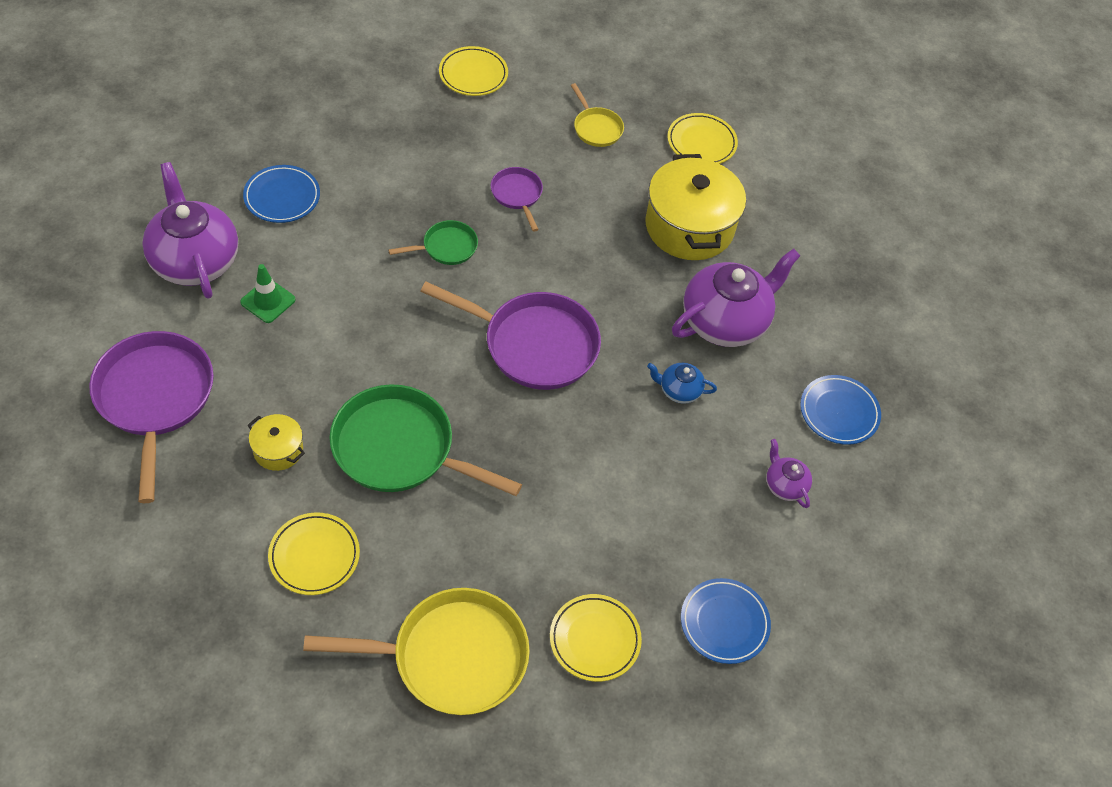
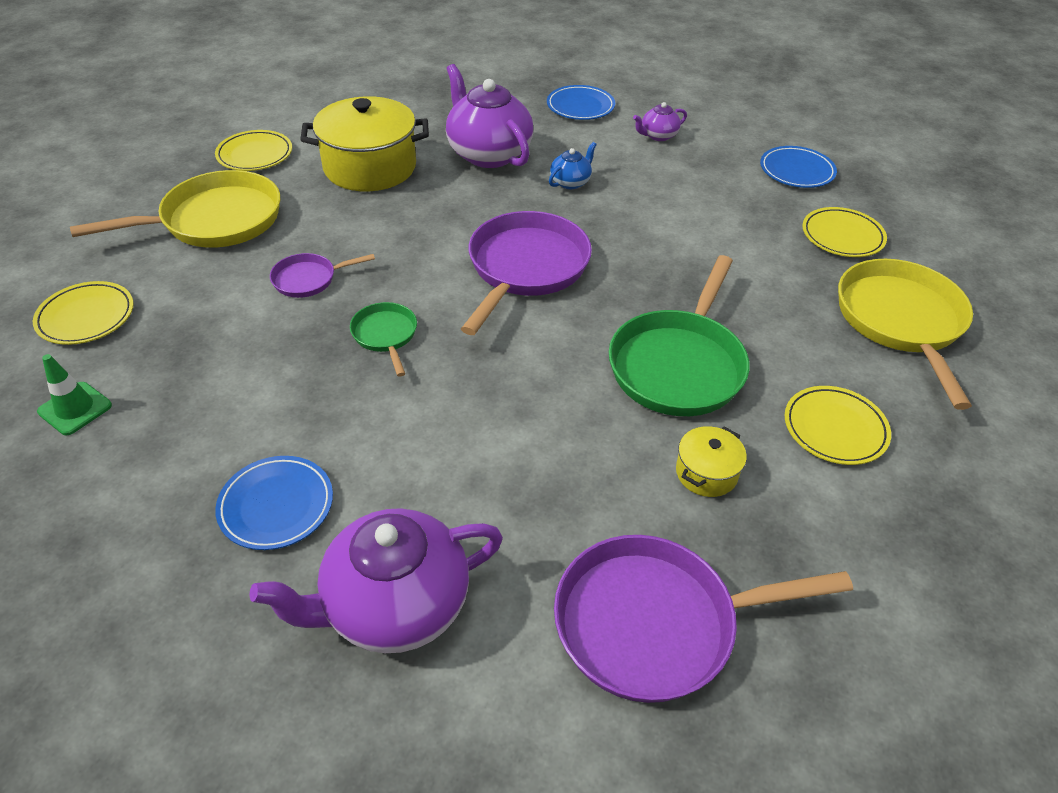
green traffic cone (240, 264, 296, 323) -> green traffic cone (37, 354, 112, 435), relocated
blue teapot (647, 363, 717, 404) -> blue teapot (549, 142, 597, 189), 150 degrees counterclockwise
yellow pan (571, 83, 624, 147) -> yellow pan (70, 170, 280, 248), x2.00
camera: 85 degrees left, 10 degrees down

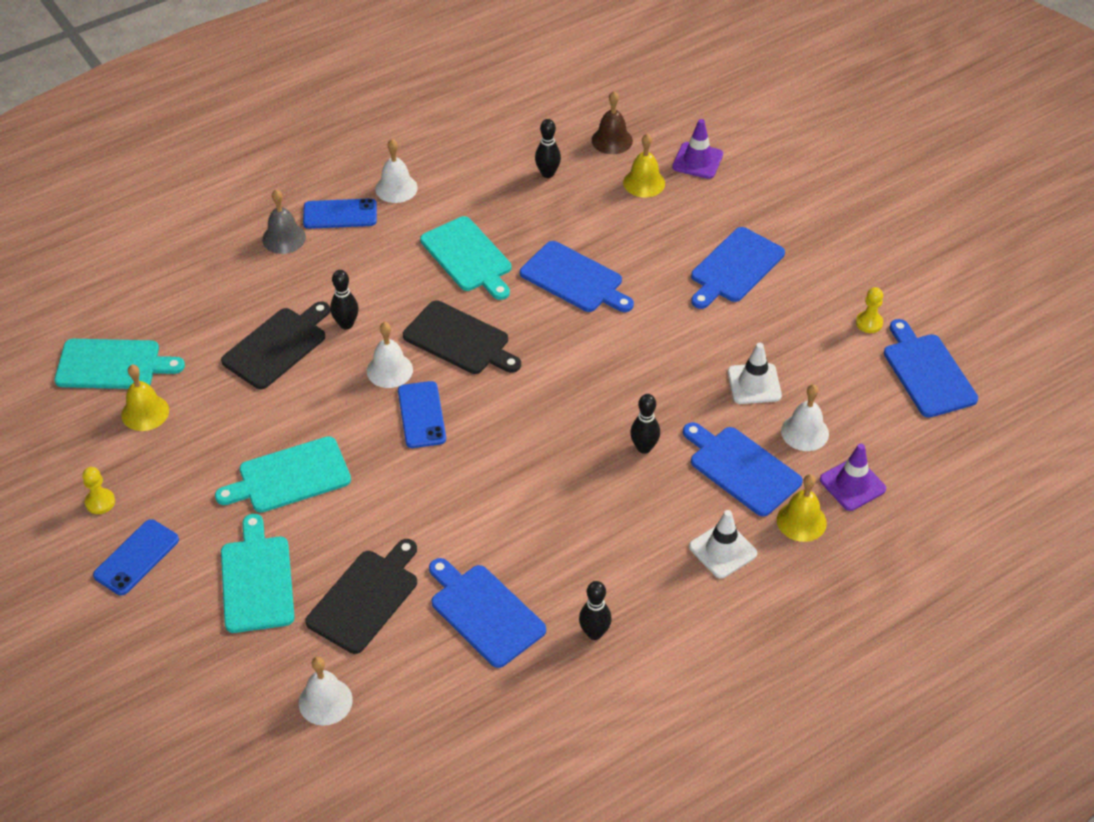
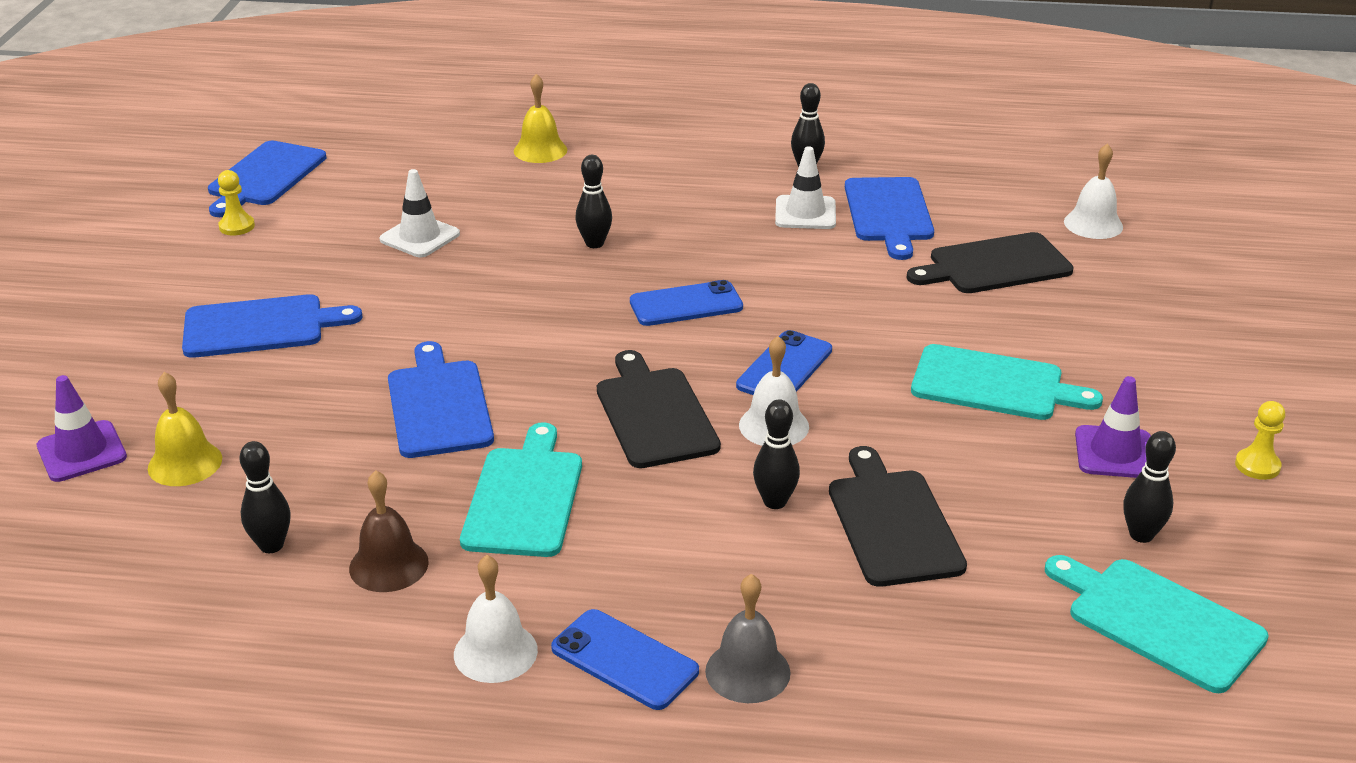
turquoise cutting board (221, 514, 295, 633) -> none
blue cutting board (683, 422, 803, 517) -> none
white bell (781, 385, 829, 451) -> none
blue phone (93, 519, 179, 595) -> blue phone (630, 280, 743, 326), relocated
brown bell (592, 91, 633, 154) -> brown bell (349, 470, 429, 592), relocated
white traffic cone (689, 510, 757, 579) -> white traffic cone (775, 146, 836, 229), relocated
purple traffic cone (820, 444, 886, 511) -> purple traffic cone (1075, 376, 1151, 478), relocated
yellow bell (121, 365, 169, 431) -> black bowling pin (1123, 431, 1176, 543)
black cutting board (221, 301, 330, 389) -> black cutting board (829, 446, 967, 587), 90 degrees clockwise
camera: 140 degrees left, 15 degrees down

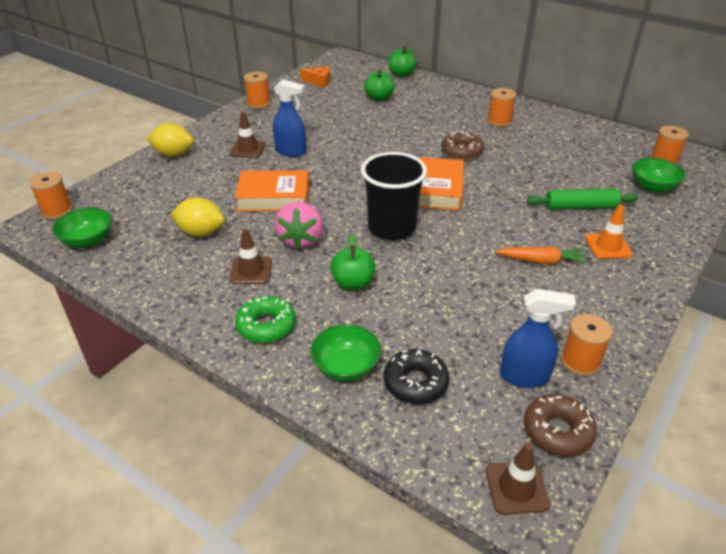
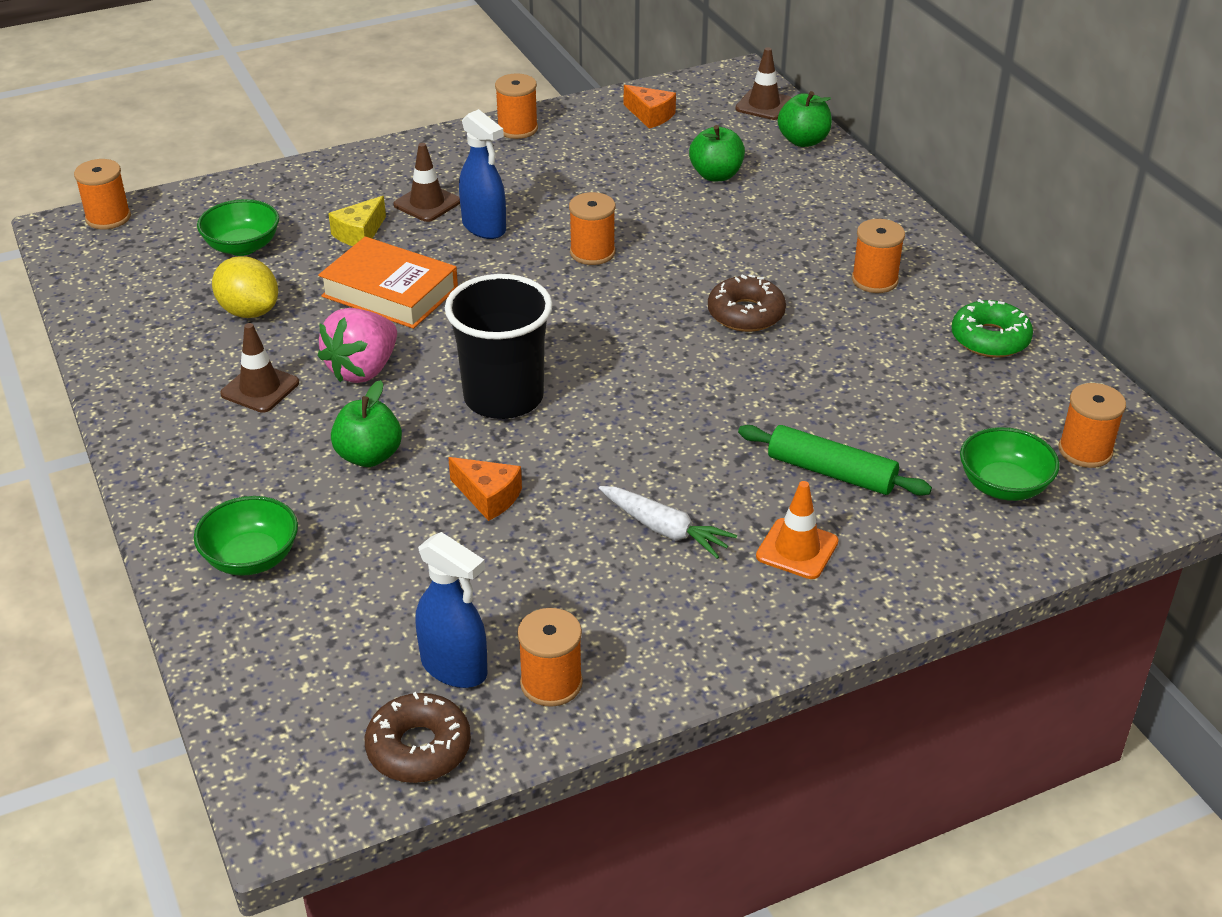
yellow lemon (147, 123, 194, 157) -> none
black donut (383, 349, 449, 404) -> none
orange book (417, 157, 464, 211) -> none
none -> yellow cheese (328, 196, 386, 246)
none -> orange cheese (448, 457, 522, 521)
none -> orange spool (569, 192, 616, 265)
green bowl (52, 207, 112, 247) -> green bowl (197, 199, 279, 256), relocated
green donut (235, 296, 296, 343) -> green donut (952, 299, 1033, 358), relocated
brown traffic cone (485, 443, 550, 515) -> brown traffic cone (735, 47, 792, 120), relocated
orange carrot (495, 247, 588, 264) -> white carrot (599, 486, 737, 559)
camera: 30 degrees right, 0 degrees up

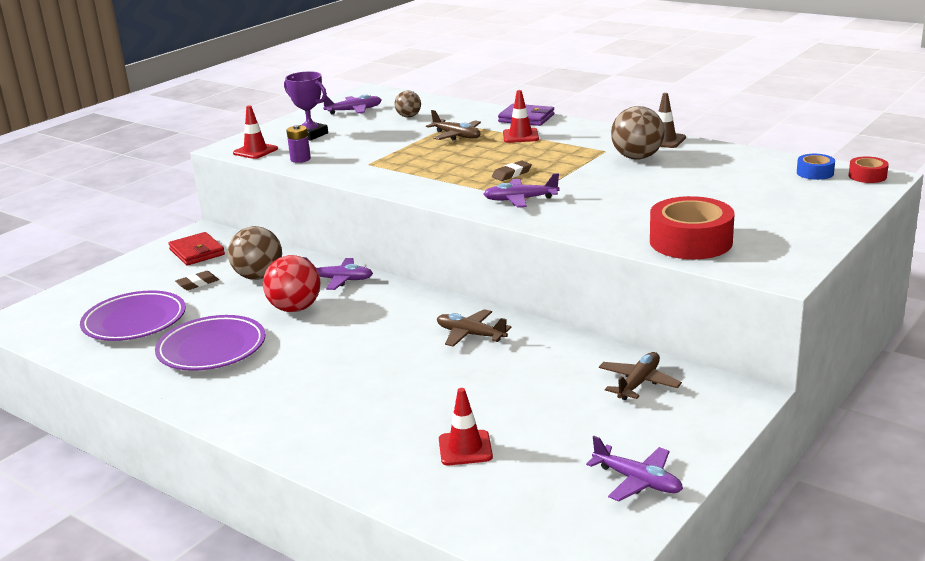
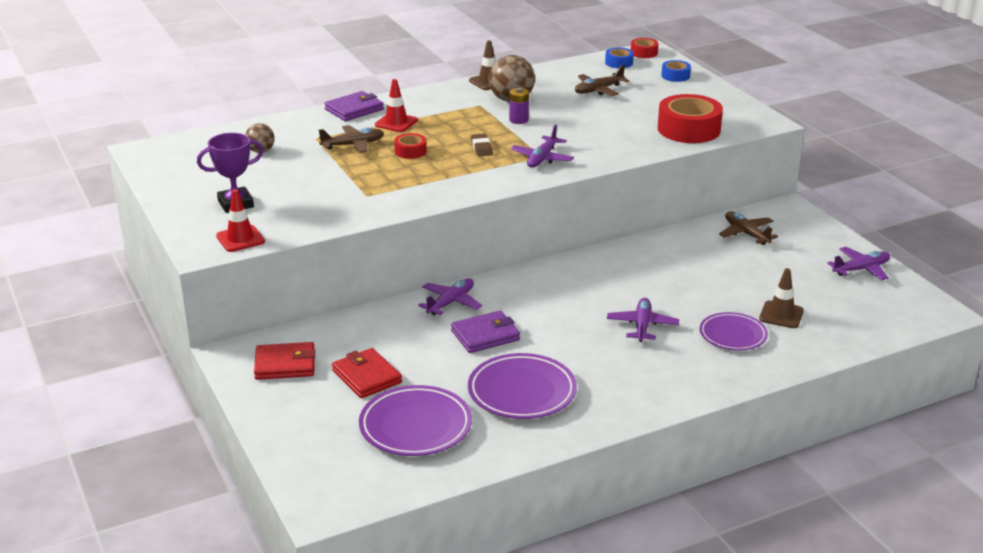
brown ball (228, 226, 282, 280) -> none
none -> red tape (394, 133, 427, 159)
none -> blue tape (661, 60, 691, 82)
none -> purple plate (700, 312, 768, 351)
purple battery (286, 125, 311, 163) -> purple battery (509, 88, 529, 124), relocated
purple plane (322, 95, 382, 115) -> purple plane (607, 298, 679, 342), relocated
brown plane (437, 309, 512, 347) -> brown plane (575, 65, 629, 96), relocated
brown eraser (175, 271, 219, 290) -> red wallet (332, 348, 402, 398)
red ball (263, 255, 321, 312) -> purple wallet (451, 311, 520, 353)
red traffic cone (439, 388, 493, 465) -> brown traffic cone (759, 268, 804, 328)
camera: 65 degrees left, 5 degrees up

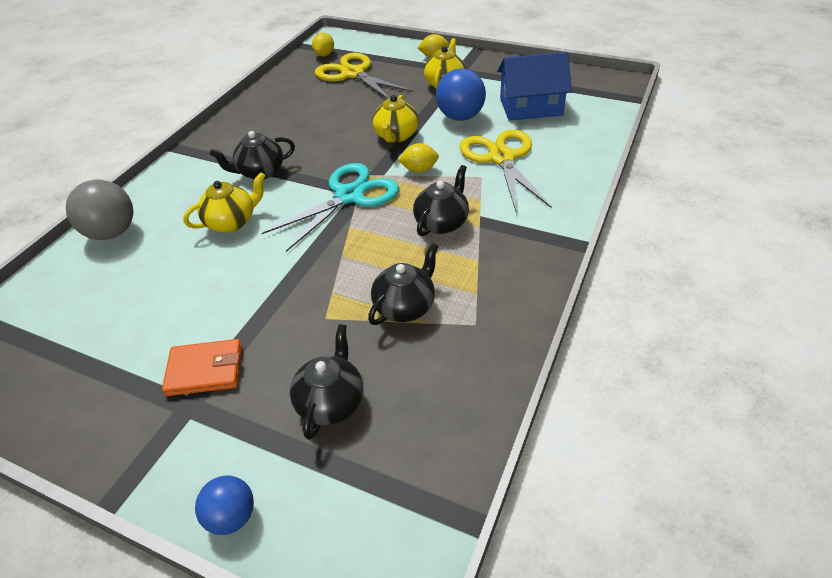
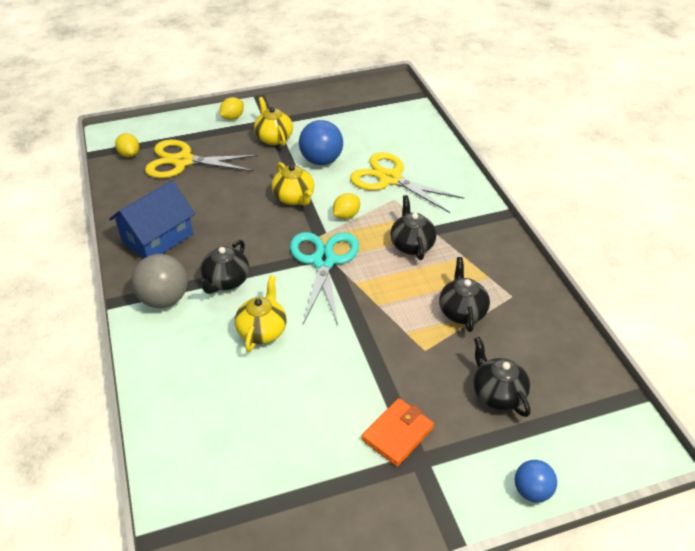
grey ball (66, 180, 133, 240) -> grey ball (131, 254, 188, 308), relocated
blue house (497, 52, 572, 121) -> blue house (109, 180, 195, 258), relocated
camera: 45 degrees left, 0 degrees up

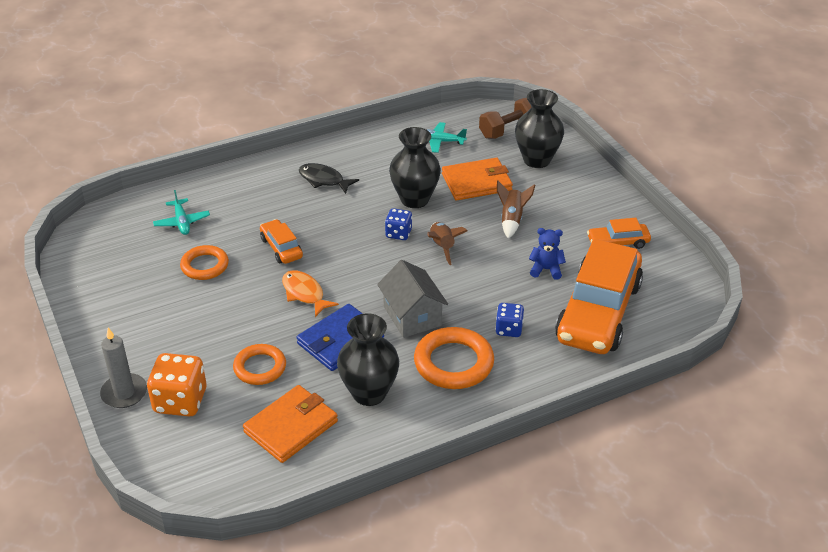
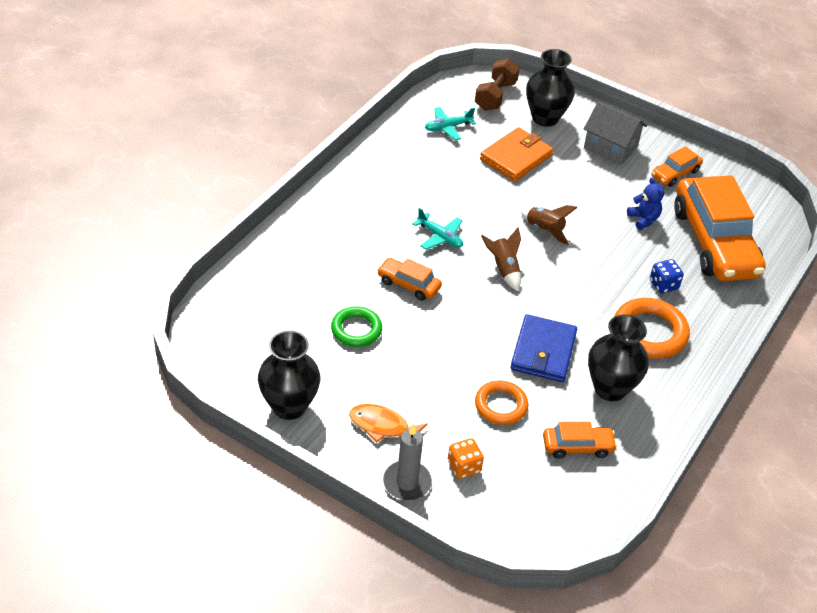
black fish (299, 163, 359, 194) -> none
blue dice (385, 208, 412, 240) -> none
turquoise plane (153, 190, 210, 235) -> turquoise plane (412, 208, 463, 250), relocated
orange fish (282, 270, 339, 317) -> orange fish (349, 404, 428, 443), relocated
grey house (377, 260, 448, 338) -> grey house (584, 101, 647, 165), relocated
black vase (389, 127, 441, 208) -> black vase (258, 330, 321, 420), relocated
brown rocket (497, 181, 535, 238) -> brown rocket (481, 227, 521, 291), relocated
orange wallet (243, 385, 338, 463) -> orange car (543, 422, 617, 458)
orange ring (180, 245, 229, 280) -> green ring (331, 306, 382, 347)
blue teddy bear (529, 228, 566, 280) -> blue teddy bear (627, 177, 664, 230), 90 degrees clockwise
orange dice (147, 353, 206, 416) -> orange dice (448, 438, 484, 479), x0.59
camera: 35 degrees left, 5 degrees up

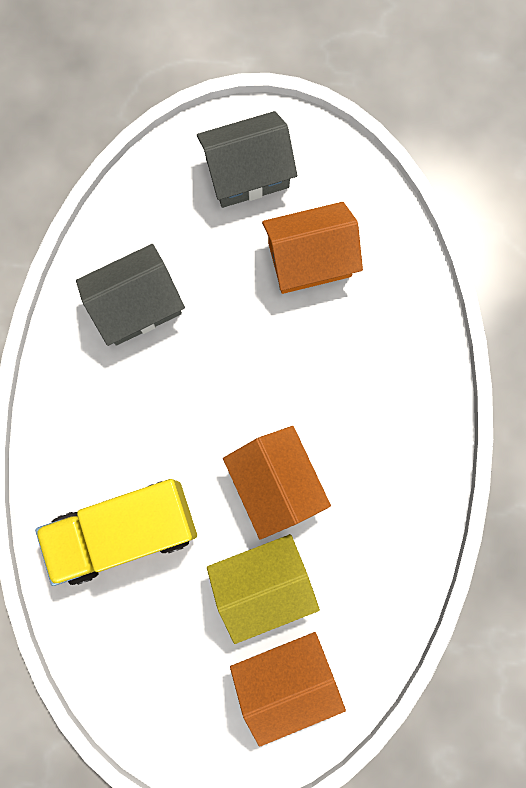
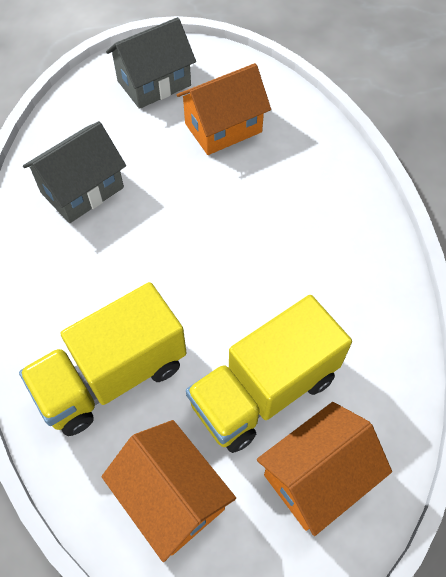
orange house (223, 426, 331, 540) -> orange house (102, 420, 236, 562), relocated
yellow house (207, 534, 320, 644) -> yellow truck (186, 295, 352, 453)
camera: 15 degrees left, 20 degrees down

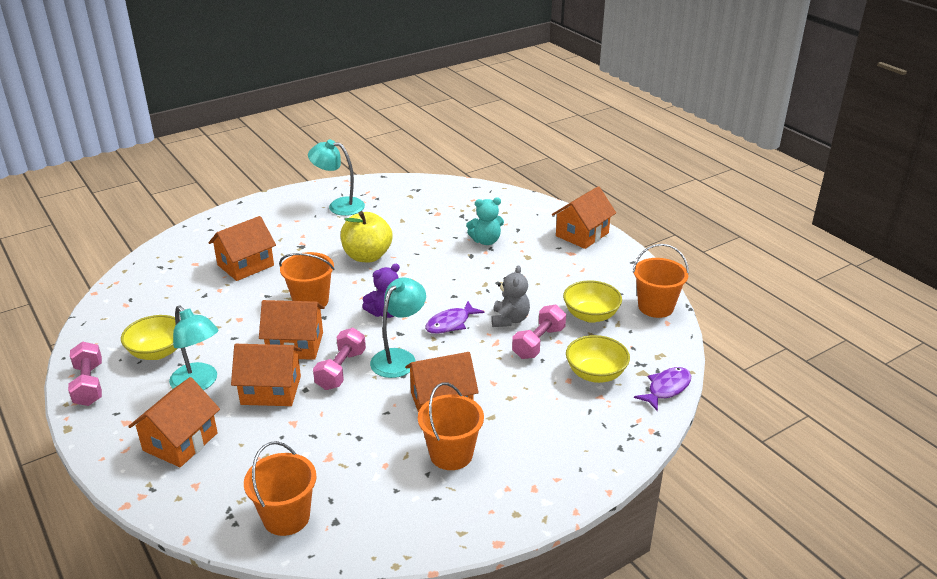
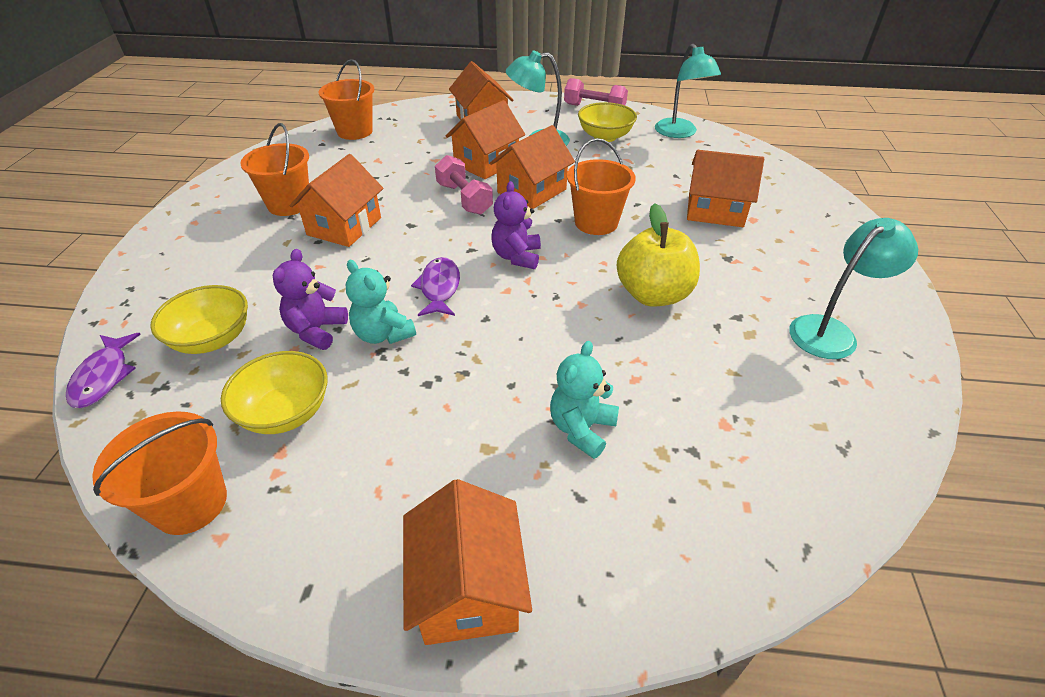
turquoise lamp (370, 278, 426, 378) -> turquoise lamp (655, 44, 721, 138), relocated
pink dumbbell (512, 304, 566, 359) -> purple teddy bear (273, 249, 348, 350)
grey teddy bear (491, 265, 530, 327) -> turquoise teddy bear (346, 260, 416, 344)
orange house (209, 216, 276, 281) -> orange house (687, 150, 764, 227), 75 degrees counterclockwise
camera: 130 degrees right, 10 degrees up

